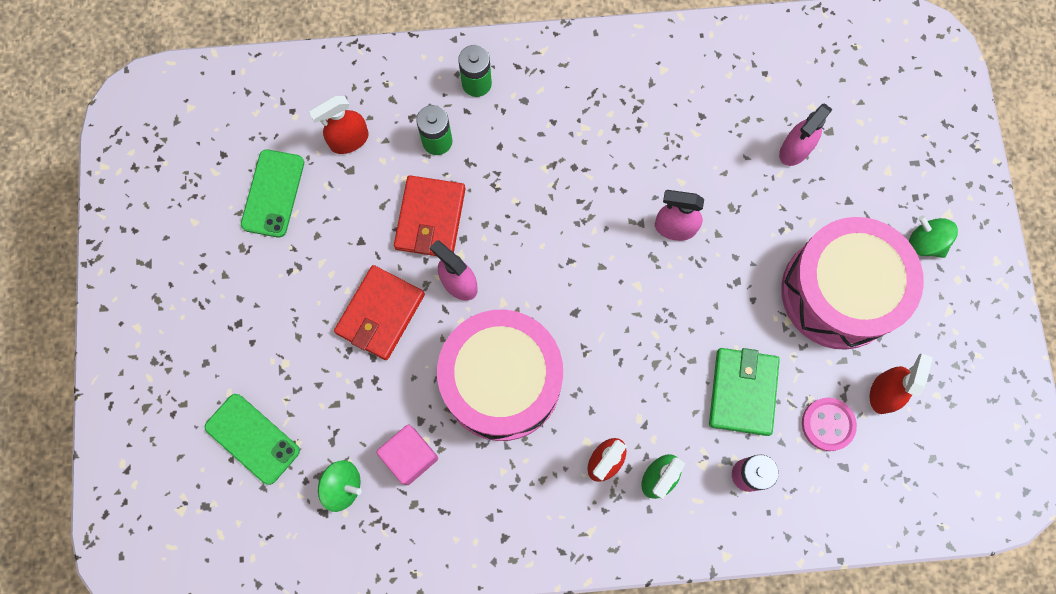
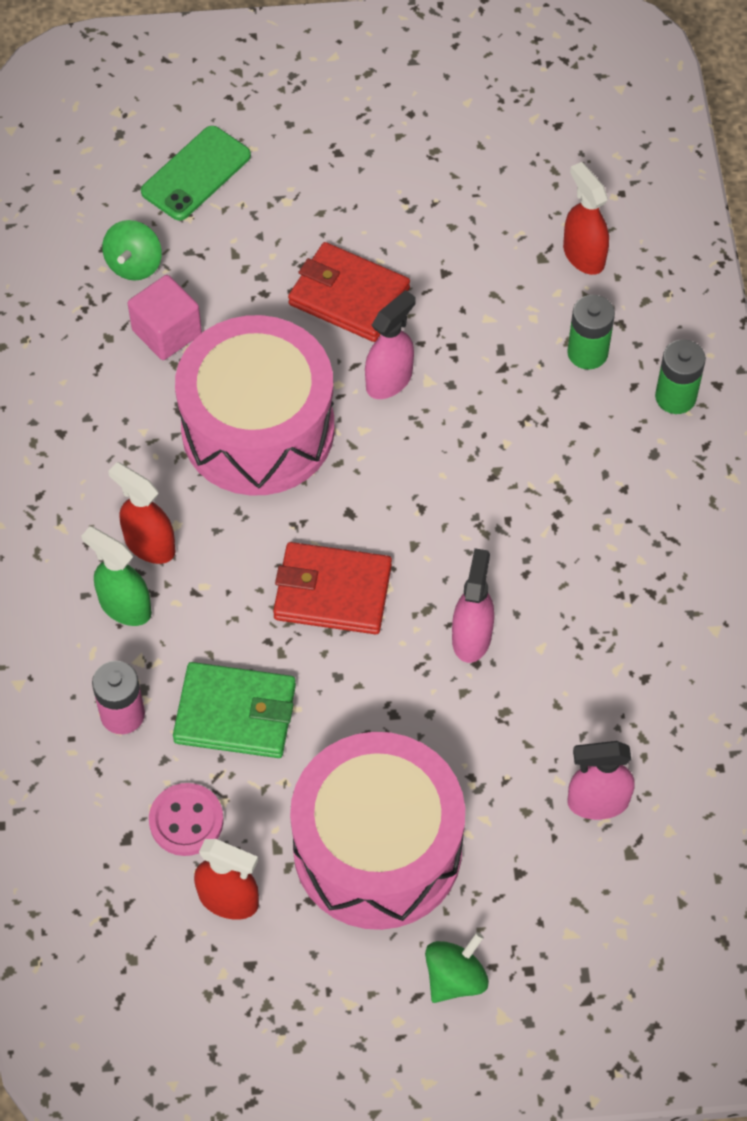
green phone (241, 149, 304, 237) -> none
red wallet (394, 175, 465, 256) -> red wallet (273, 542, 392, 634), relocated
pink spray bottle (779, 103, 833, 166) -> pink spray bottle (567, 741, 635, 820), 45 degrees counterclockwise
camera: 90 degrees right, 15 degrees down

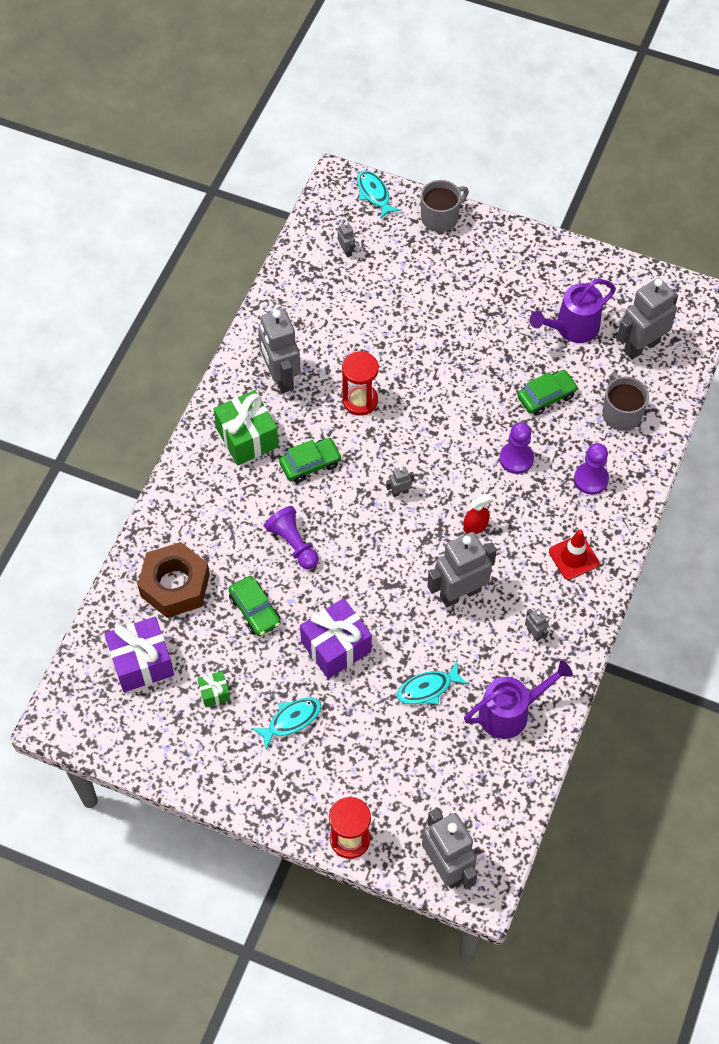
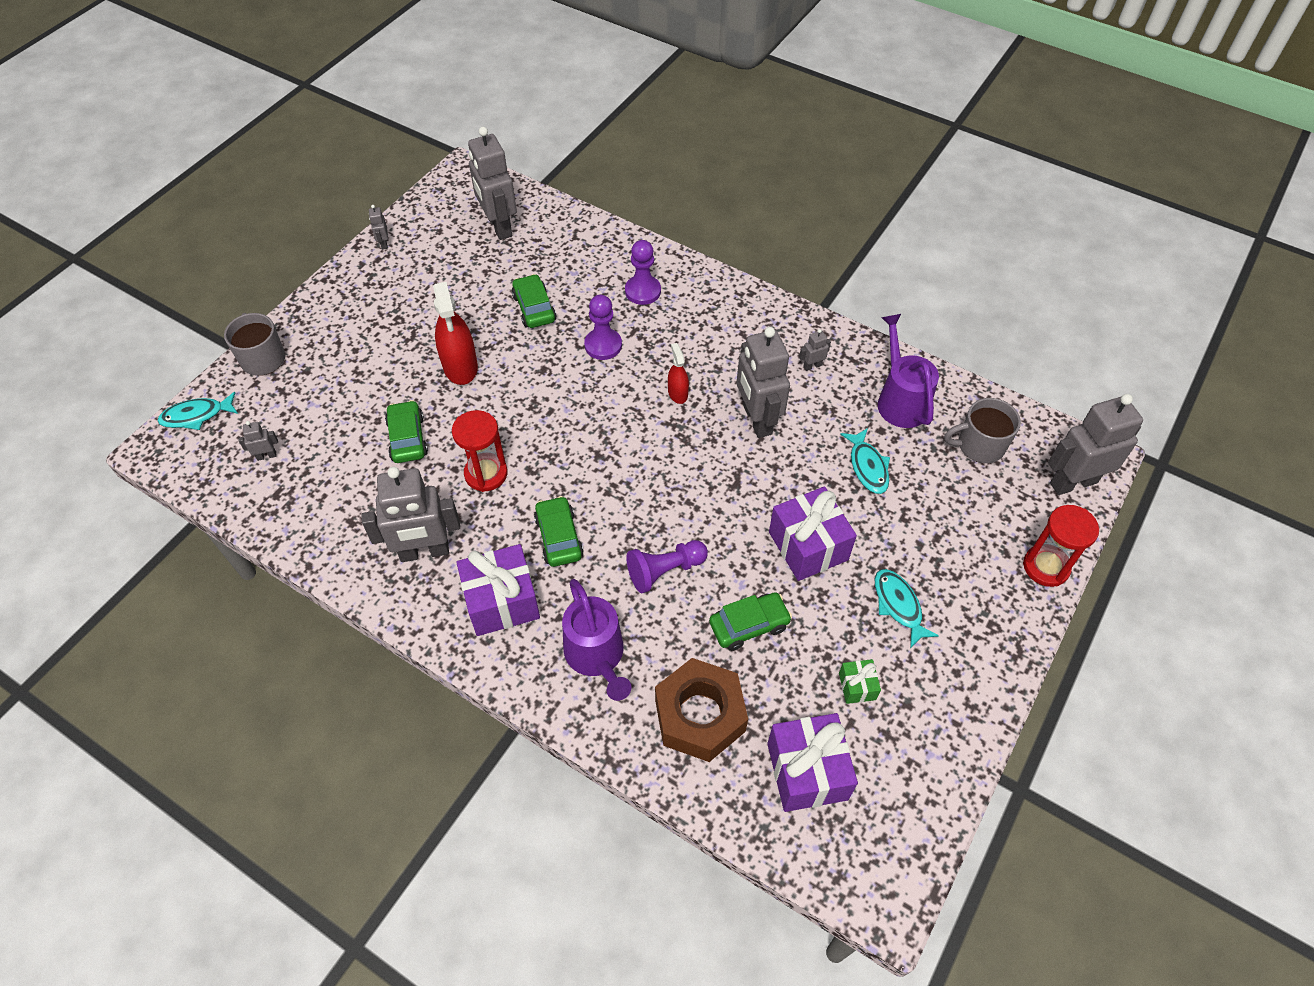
red traffic cone (549, 529, 599, 580) -> none
none -> green car (385, 400, 428, 463)
none -> red spray bottle (433, 282, 478, 385)
grey robot (386, 466, 414, 497) -> grey robot (369, 205, 388, 250), relocated
purple watering can (530, 279, 616, 343) -> purple watering can (562, 579, 632, 701), relocated
grey mug (603, 372, 649, 431) -> grey mug (944, 398, 1021, 463), relocated
green gift (214, 390, 279, 465) -> purple gift (456, 544, 540, 636)
camera: 80 degrees left, 5 degrees down

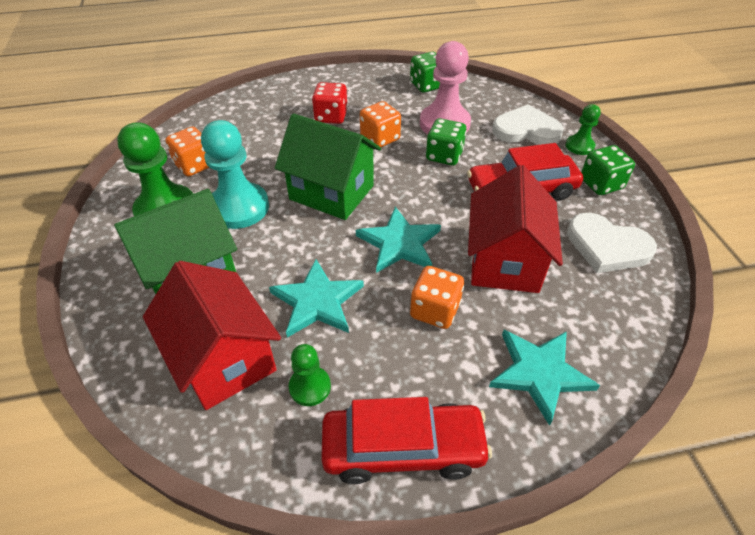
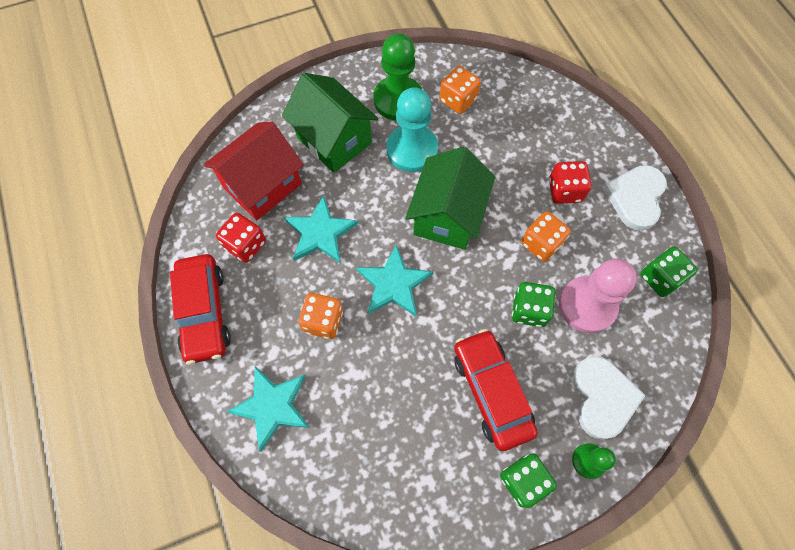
red house (468, 165, 563, 293) -> none
white heart (567, 213, 657, 273) -> white heart (603, 165, 667, 231), relocated
green pawn (289, 344, 331, 406) -> red dice (216, 213, 266, 263)
camera: 80 degrees right, 20 degrees up

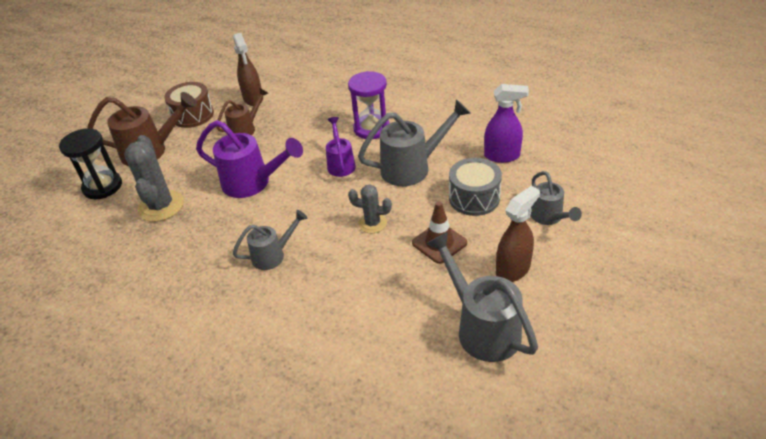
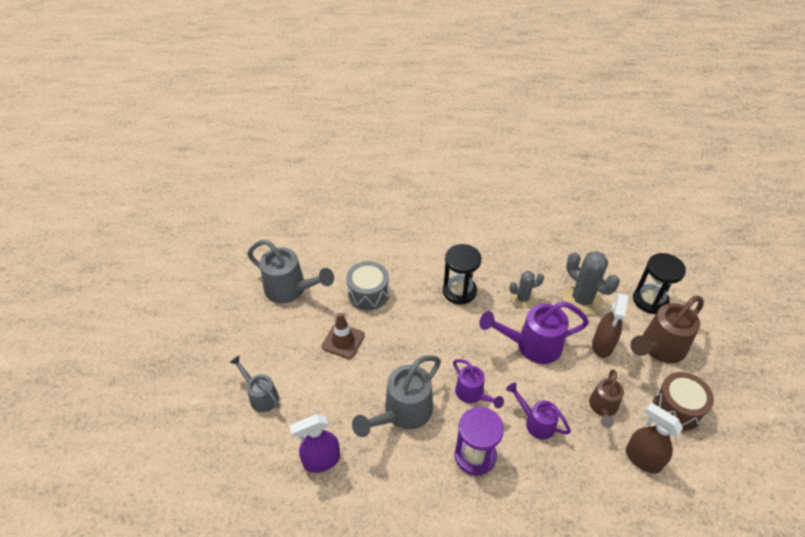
none -> purple watering can (506, 382, 571, 440)
grey cactus (348, 184, 392, 233) -> grey cactus (509, 271, 544, 308), relocated
grey drum (449, 158, 502, 216) -> grey drum (346, 261, 389, 310), relocated
brown spray bottle (496, 186, 540, 282) -> brown spray bottle (592, 293, 629, 358), relocated
grey watering can (233, 210, 308, 270) -> black hourglass (443, 244, 481, 304)
camera: 150 degrees right, 5 degrees up

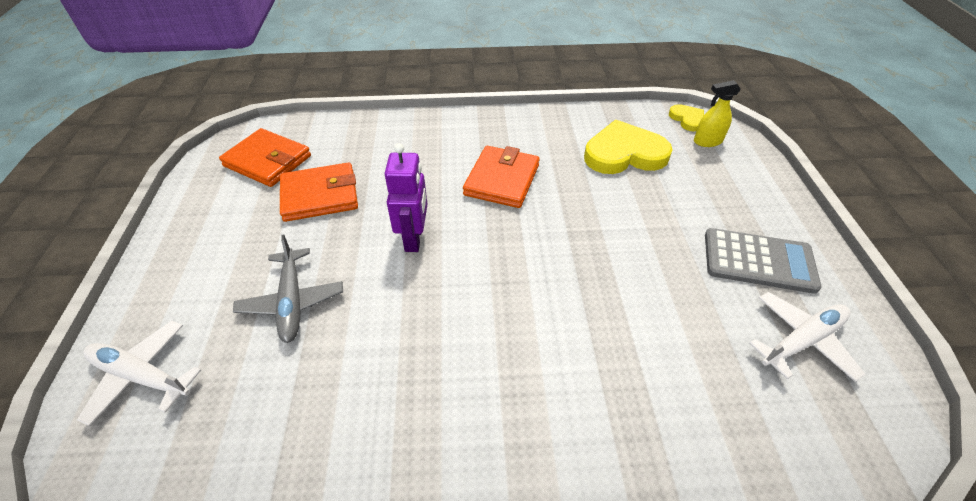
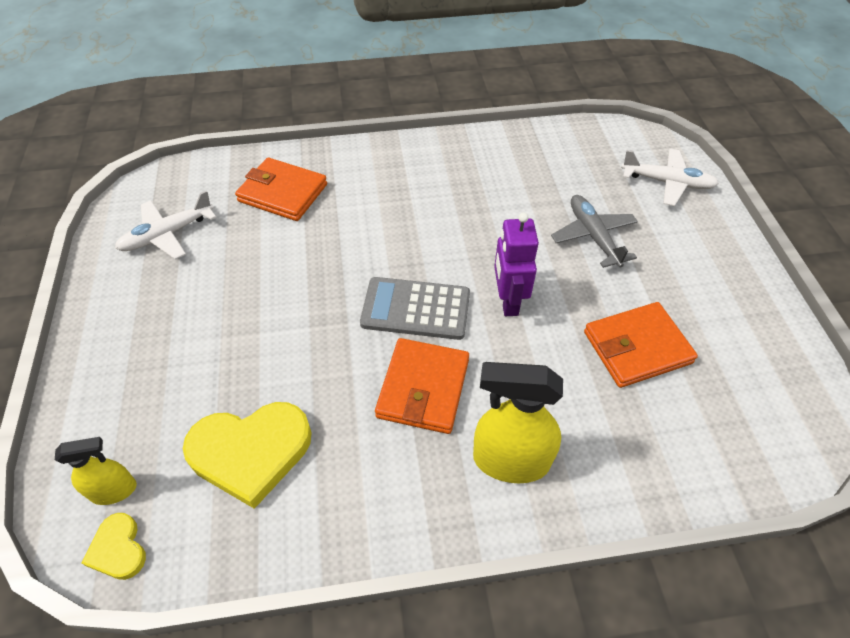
none -> yellow spray bottle (473, 362, 563, 483)
orange wallet (219, 128, 311, 187) -> orange wallet (235, 158, 327, 221), relocated
grey calculator (705, 228, 822, 294) -> grey calculator (360, 277, 470, 340), relocated
camera: 175 degrees right, 5 degrees up

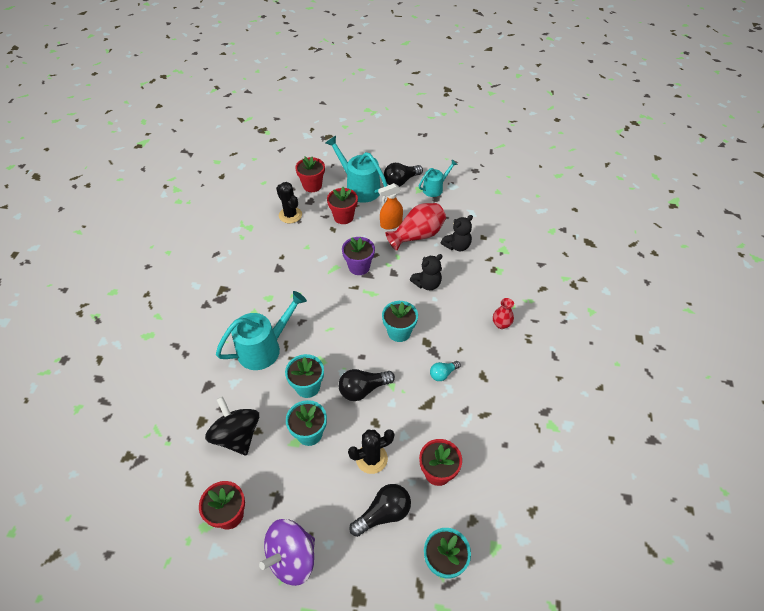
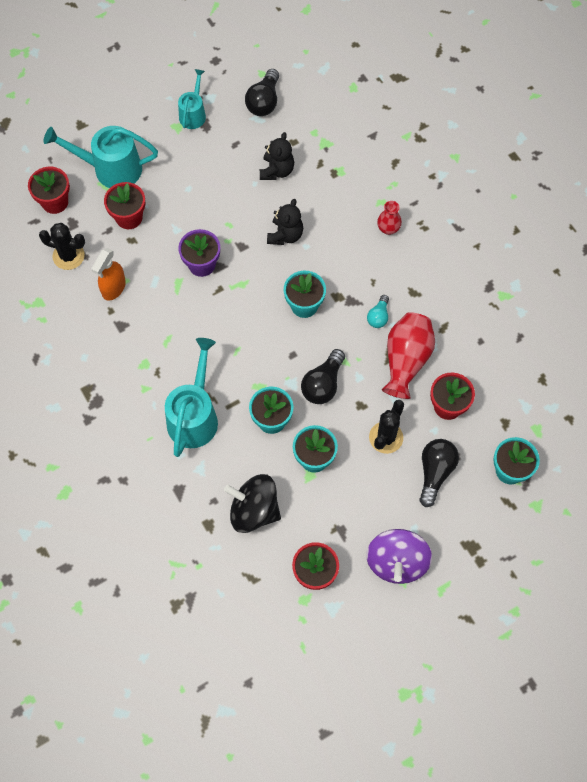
orange spray bottle (378, 183, 403, 230) -> orange spray bottle (91, 248, 126, 301), relocated
black light bulb (384, 163, 423, 187) -> black light bulb (245, 69, 279, 116), relocated
red vase (385, 203, 446, 251) -> red vase (382, 312, 435, 399), relocated
camera: 40 degrees left, 15 degrees up

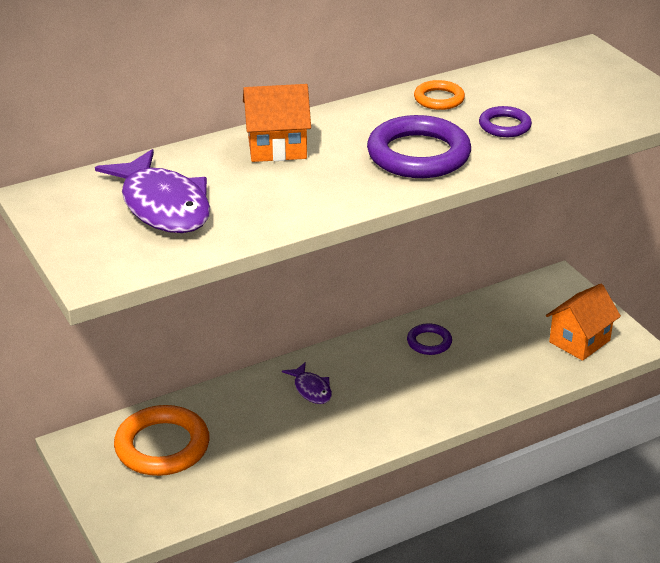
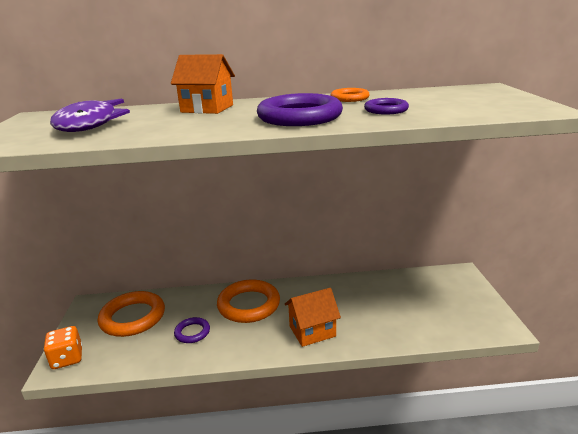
none -> orange dice (44, 326, 82, 369)
purple ring (407, 323, 452, 355) -> purple ring (174, 317, 210, 343), relocated
orange house (546, 284, 621, 361) -> orange house (285, 288, 341, 347), relocated
purple fish (282, 362, 332, 404) -> orange ring (217, 280, 280, 323)
camera: 25 degrees right, 10 degrees down

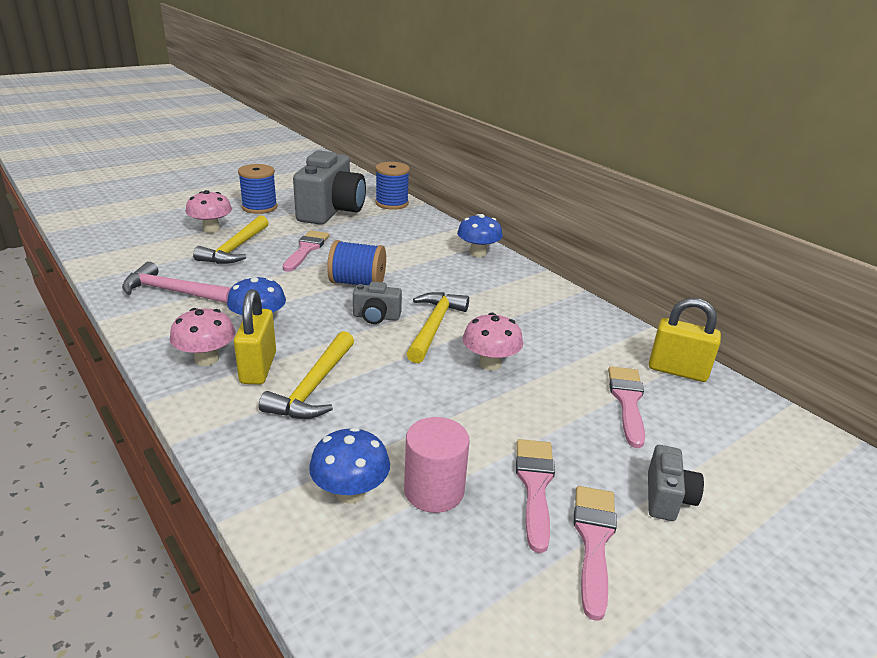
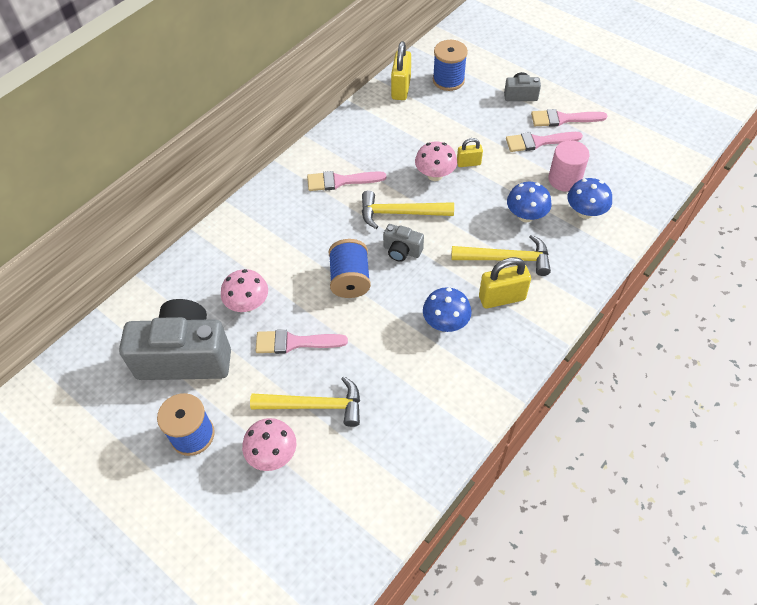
pink hammer (122, 262, 231, 303) -> none
none -> yellow padlock (457, 138, 483, 167)
pink mushroom (170, 308, 235, 366) -> pink mushroom (221, 269, 268, 312), relocated
blue spool (375, 162, 410, 210) -> blue spool (433, 40, 468, 91), relocated
blue mushroom (457, 214, 503, 257) -> blue mushroom (507, 182, 552, 222), relocated
pink brush (608, 366, 645, 448) -> pink brush (307, 171, 386, 191), relocated
grey camera (353, 282, 402, 324) -> grey camera (383, 224, 424, 262), 120 degrees clockwise
camera: 100 degrees left, 25 degrees up

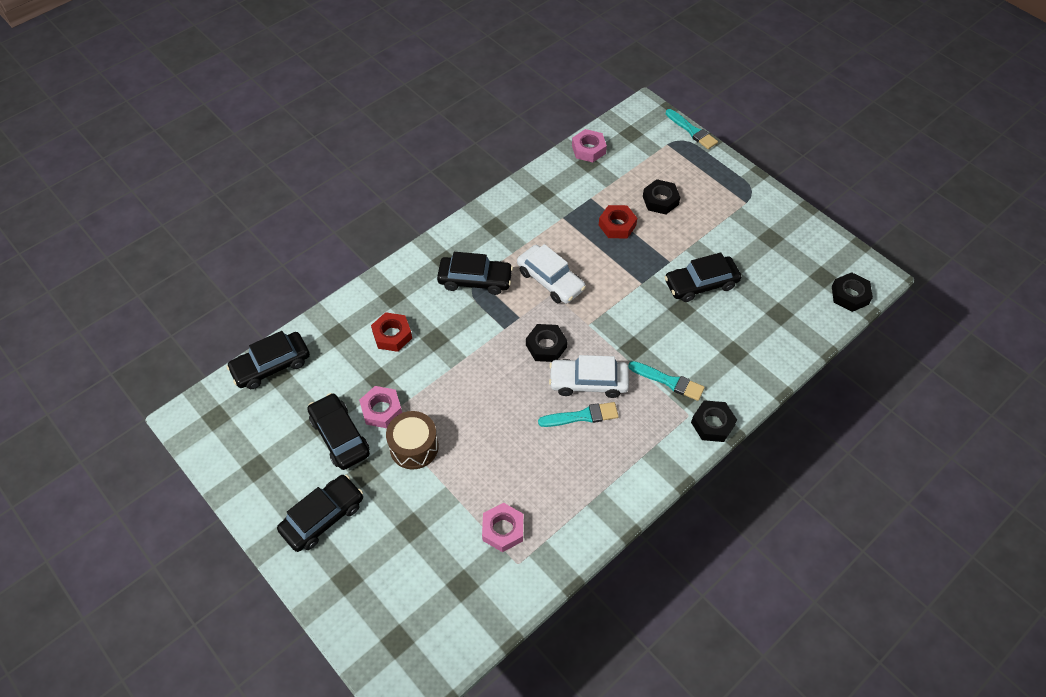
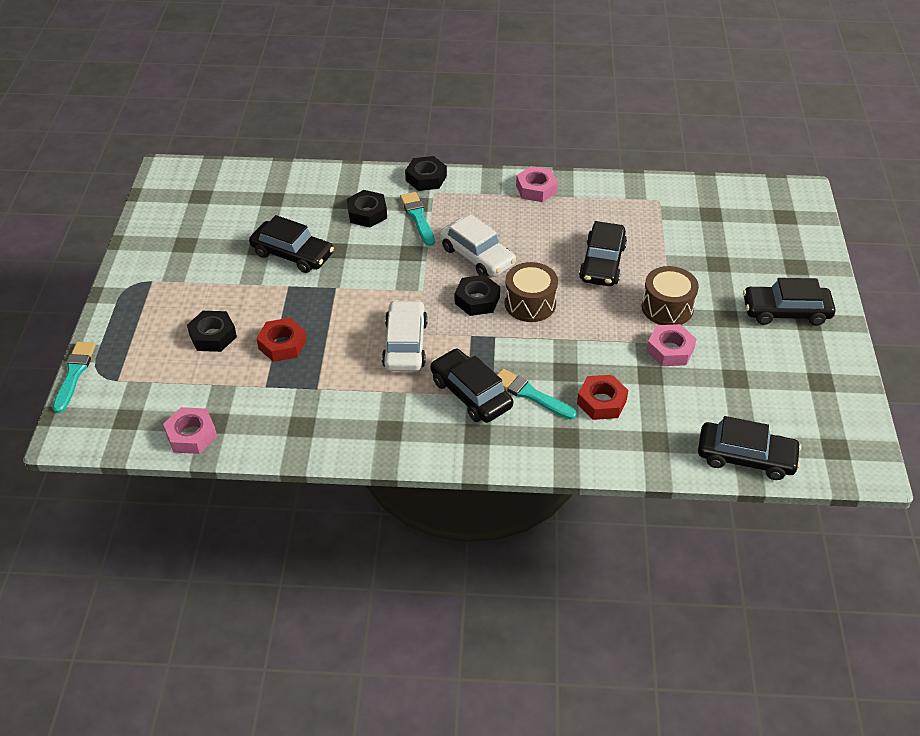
none -> brown drum (505, 262, 558, 322)
black car (307, 393, 370, 470) -> black car (579, 221, 627, 286), relocated
pink nut (482, 503, 523, 552) -> pink nut (516, 166, 558, 202), relocated
turquoise brush (538, 402, 619, 427) -> turquoise brush (497, 369, 577, 420), relocated
black nut (832, 272, 873, 312) -> black nut (347, 190, 387, 227), relocated
camera: 135 degrees left, 10 degrees down

